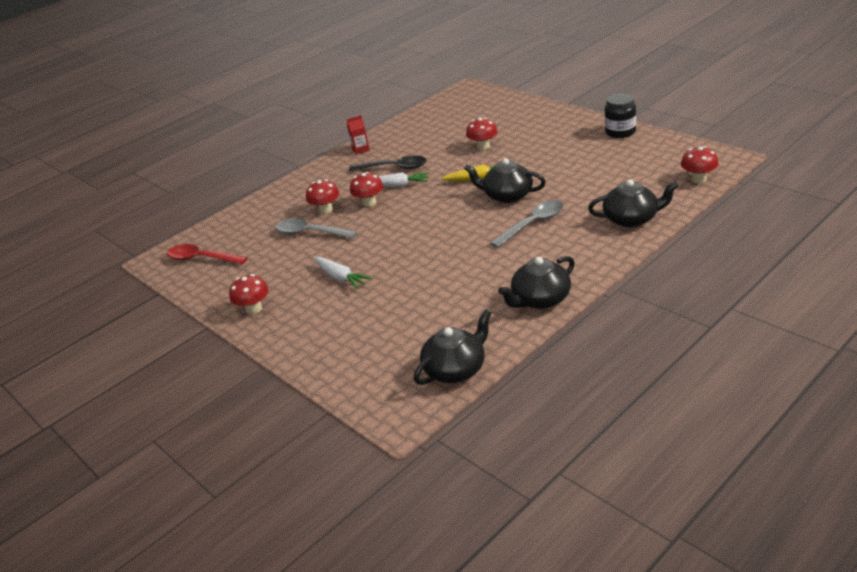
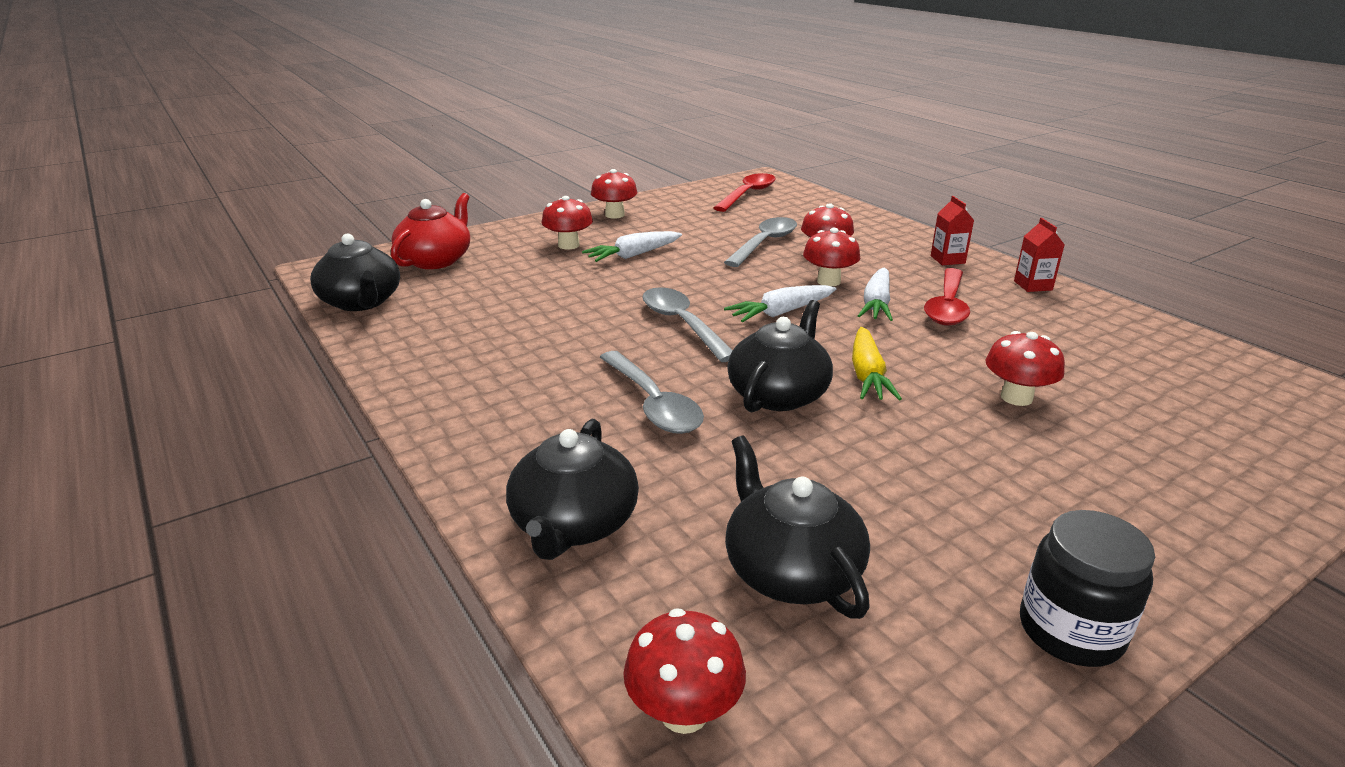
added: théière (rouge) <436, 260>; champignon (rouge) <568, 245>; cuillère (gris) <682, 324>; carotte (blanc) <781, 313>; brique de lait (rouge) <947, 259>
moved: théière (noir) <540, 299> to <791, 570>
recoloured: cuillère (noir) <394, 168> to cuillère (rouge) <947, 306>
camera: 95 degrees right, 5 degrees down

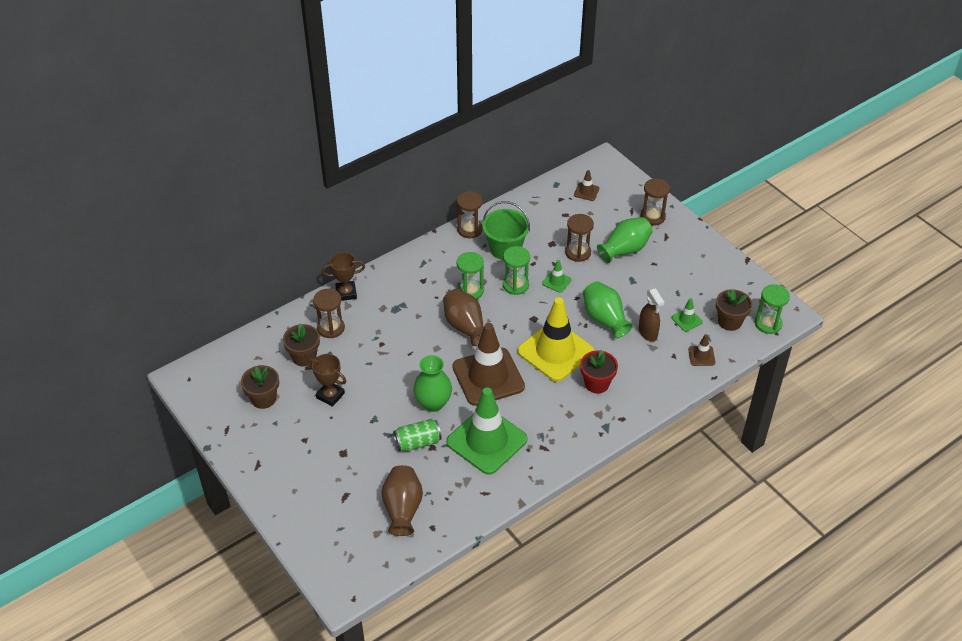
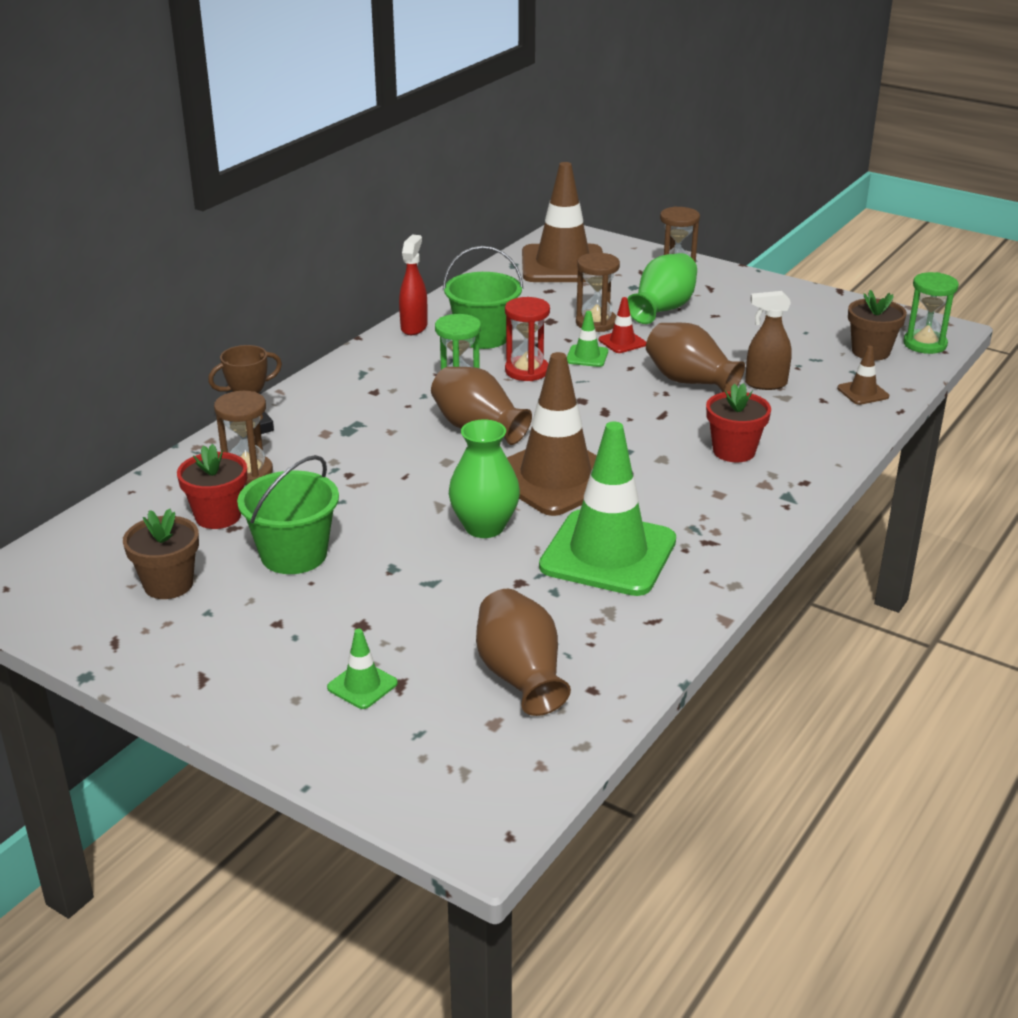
removed: canette (vert) <418, 442>; cône de chantier (jaune) <555, 351>
added: cône de chantier (rouge) <622, 342>
moved: cône de chantier (vert) <687, 320> to <362, 685>
replaced: trophée (marron) <330, 395> to seau (vert) <294, 555>; sablier (marron) <469, 229> to vaporisateur (rouge) <414, 327>
recoloured: pot de fleurs (marron) <304, 357> to pot de fleurs (rouge) <218, 516>; sablier (vert) <515, 285> to sablier (rouge) <526, 371>; vase (vert) <604, 319> to vase (marron) <689, 381>
turned: vaporisateur (marron) <648, 333> = <765, 384> 135 degrees clockwise
resized: cône de chantier (marron) <586, 192> = <563, 265> x2.41
camera: 20 degrees left, 15 degrees down

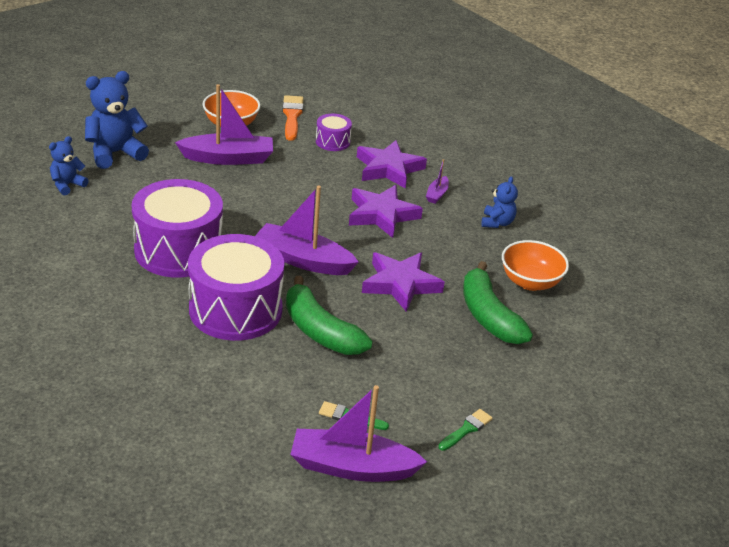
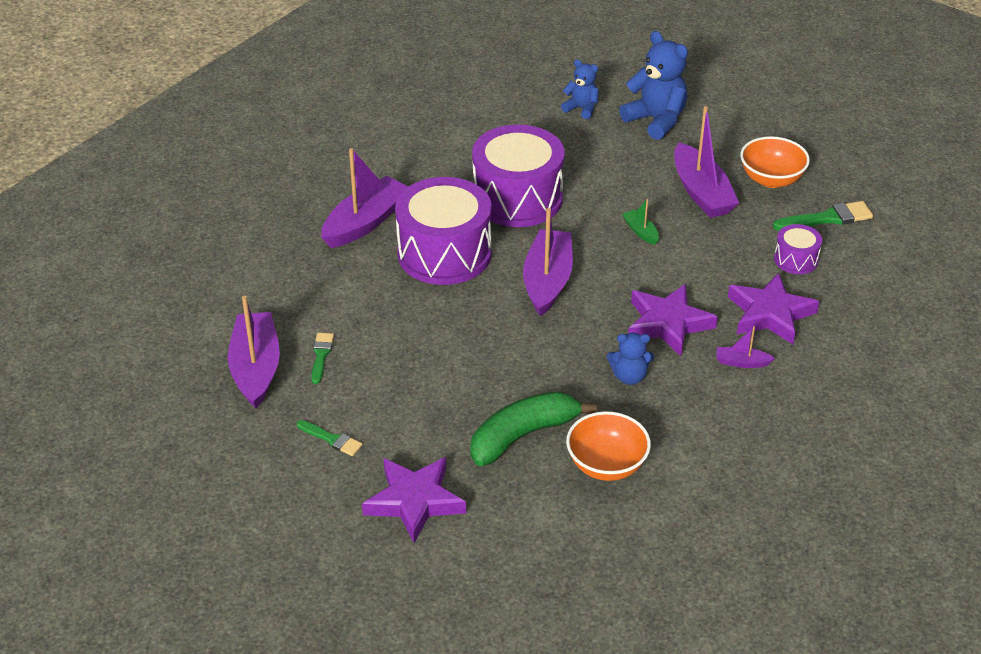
removed: banane (vert) <320, 331>
added: bateau (violet) <365, 222>; bateau (vert) <640, 231>
moved: étoile (violet) <400, 284> to <414, 501>; ours en peluche (bleu) <497, 223> to <629, 376>
recoloured: pinceau (orange) <292, 116> to pinceau (vert) <827, 218>
camera: 80 degrees right, 5 degrees up

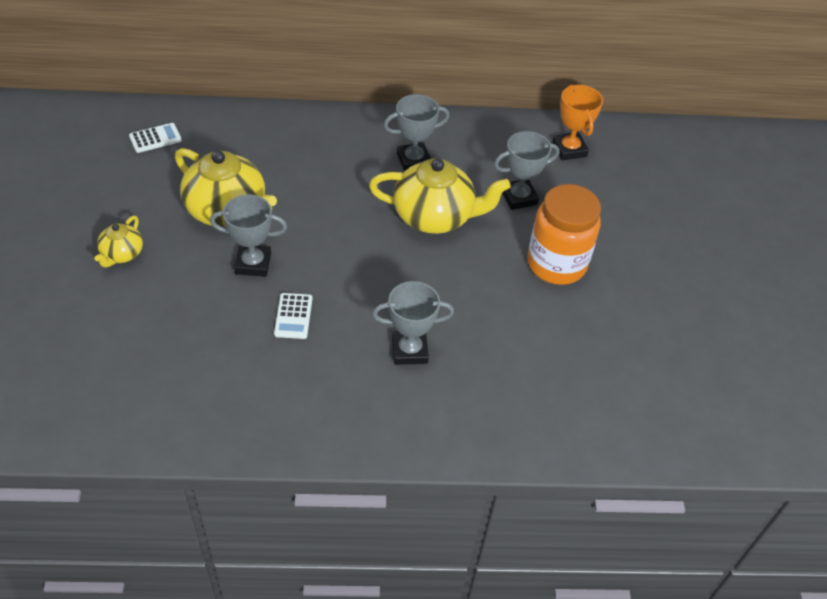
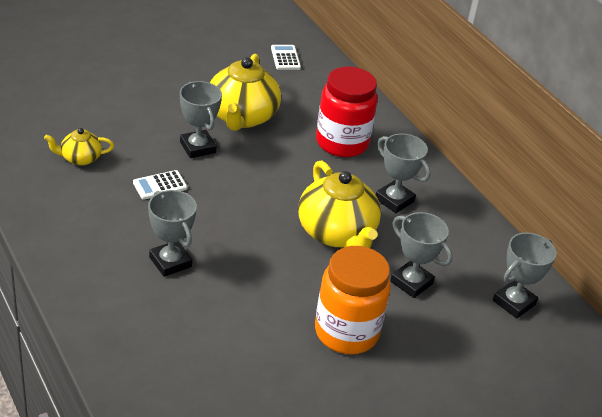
added: bocal (rouge) <342, 143>
moved: théière (jaune) <122, 254> to <80, 158>
recoloured: trophée (orange) <569, 149> to trophée (gris) <514, 302>
turned: calculatrice (blanc) <155, 138> = <285, 58> 135 degrees counterclockwise
camera: 60 degrees right, 10 degrees down

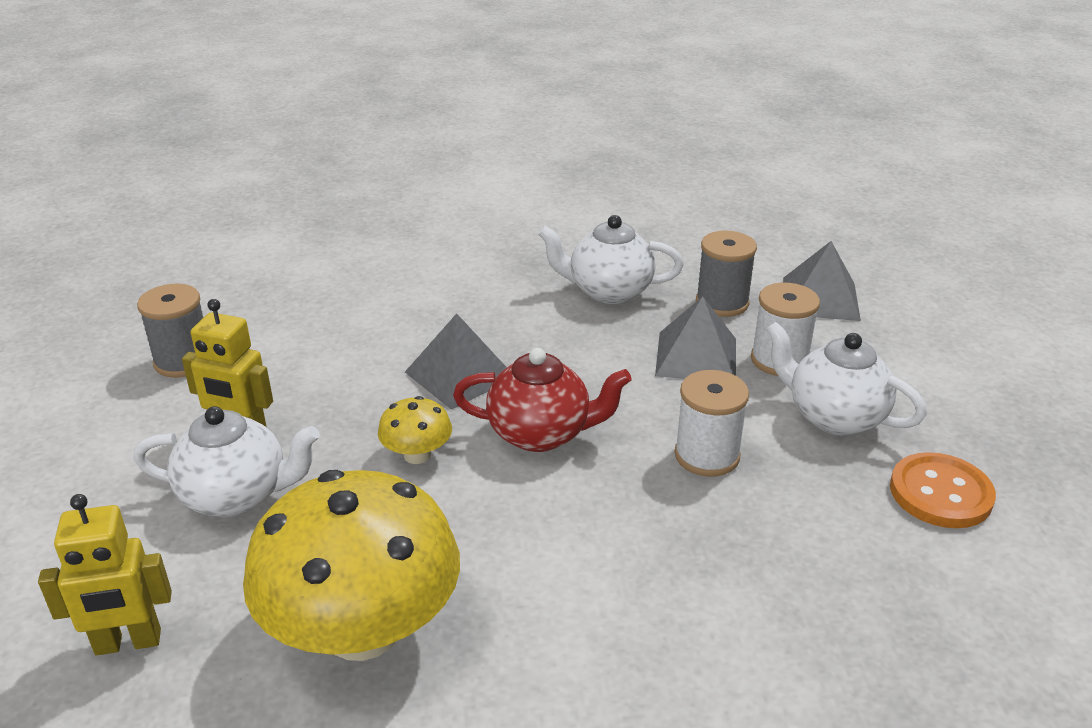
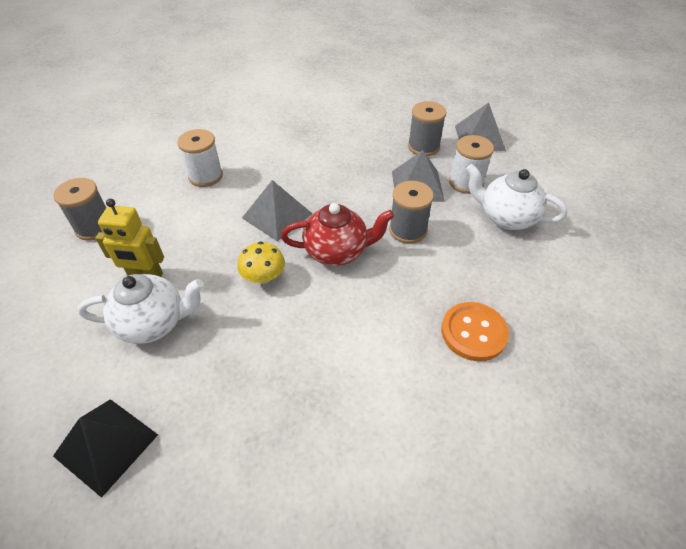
removed: champignon (jaune) <362, 630>; théière (blanc) <608, 291>
added: bobine (gris) <408, 230>
moved: bobine (blanc) <707, 456> to <205, 176>; bouton (orange) <940, 493> to <473, 332>
replaced: robot (jaune) <128, 643> to pyramide (noir) <106, 445>
camera: 10 degrees left, 15 degrees up

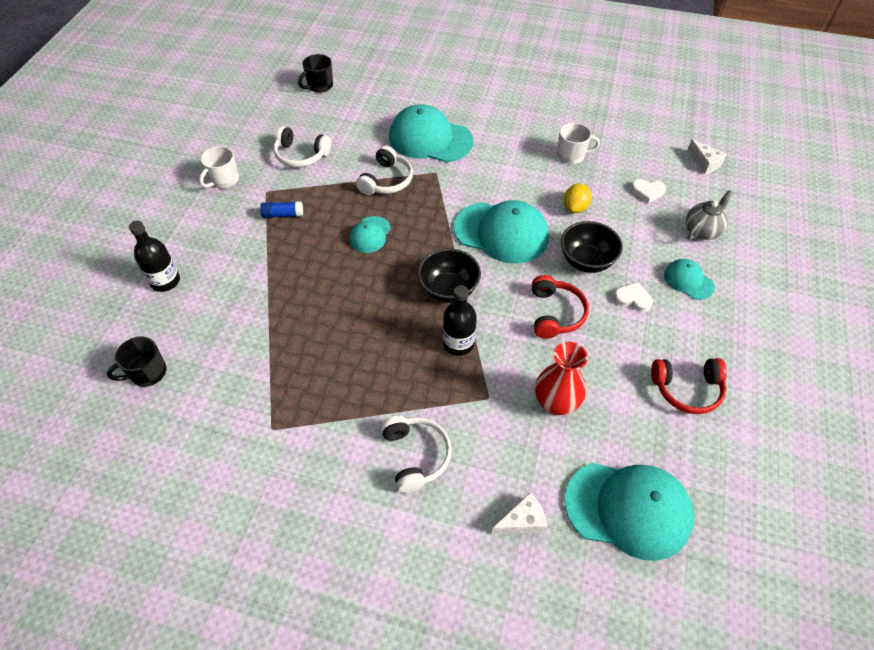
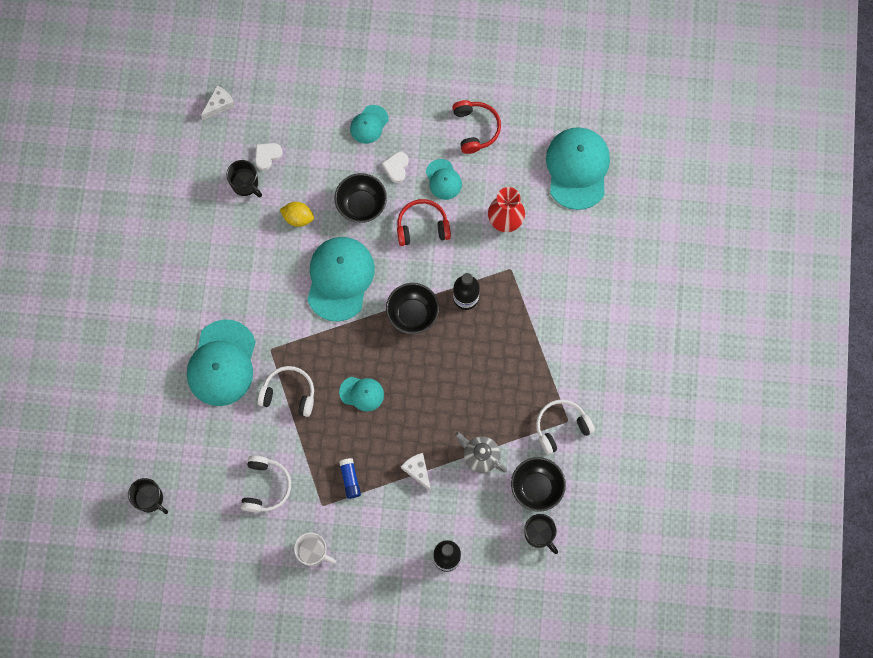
removed: tasse (blanc) <571, 155>
added: tasse (noir) <245, 184>; casquette (turquoise) <443, 179>; bol (noir) <536, 488>
moved: casque audio (blanc) <416, 455> to <561, 427>; fromage (blanc) <522, 521> to <417, 471>; théière (gris) <702, 231> to <480, 456>
turned: cœur (blanc) <647, 192> = <267, 156> 135 degrees counterclockwise
camera: 100 degrees left, 20 degrees up

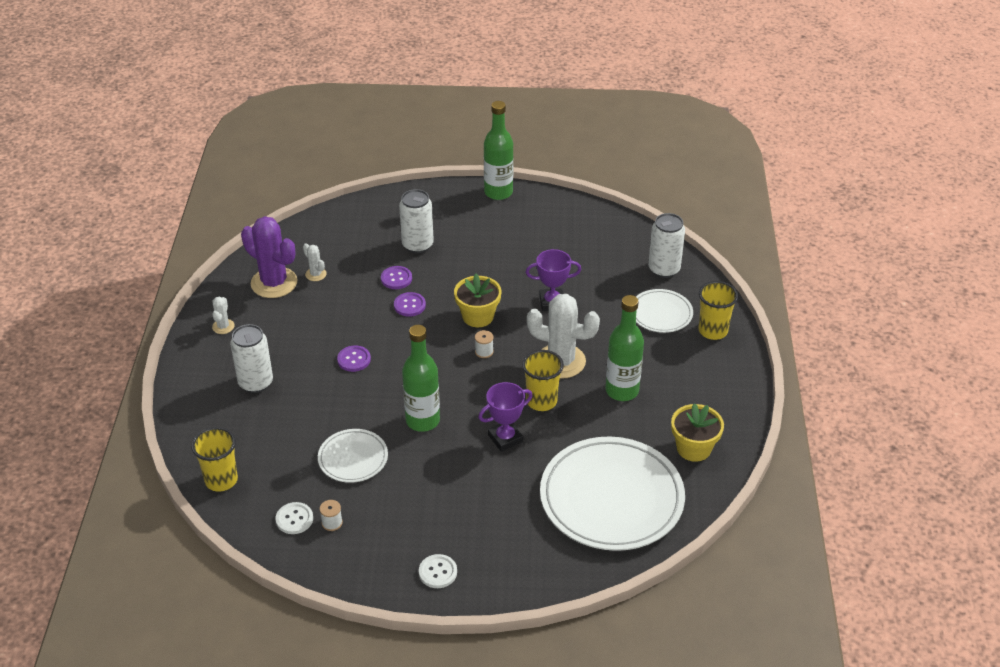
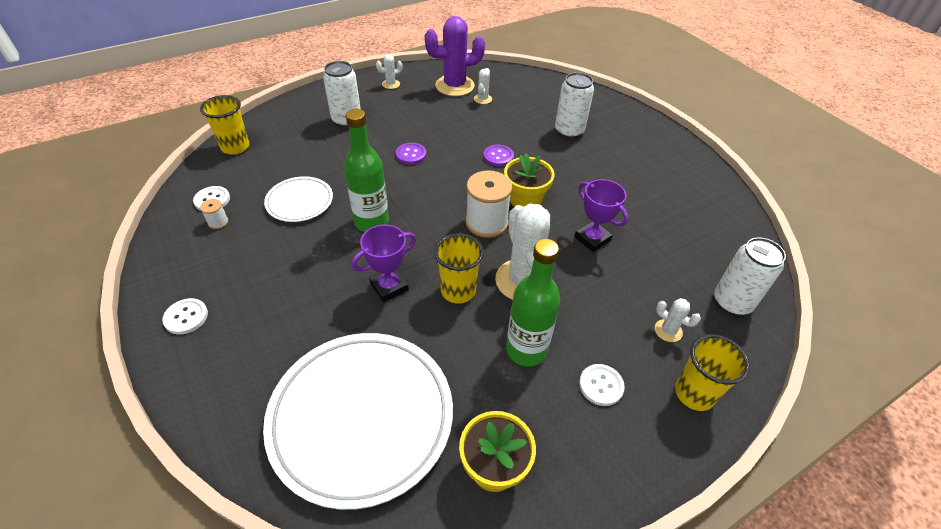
removed: bouton (violet) <396, 278>; bouteille (vert) <498, 192>
added: bouton (blanc) <601, 385>
replaced: assiette (blanc) <661, 313> to cactus (blanc) <668, 331>
turned: cactus (violet) <274, 283> = <454, 86> 75 degrees clockwise; trophée (violet) <505, 438> = <389, 287> 60 degrees counterclockwise
resized: bobine (blanc) <484, 352> = <486, 222> x2.21
camera: 55 degrees right, 5 degrees up

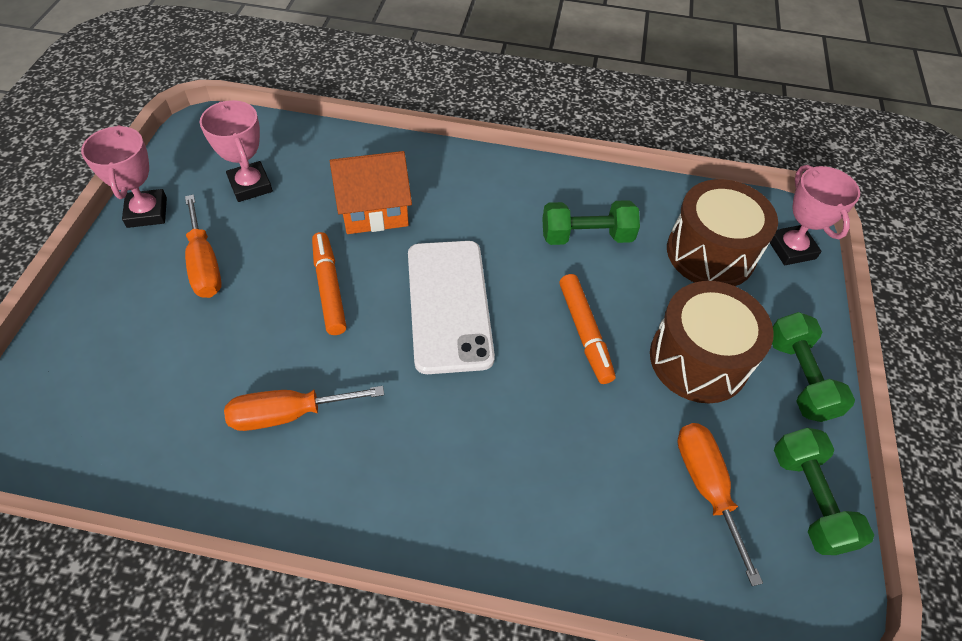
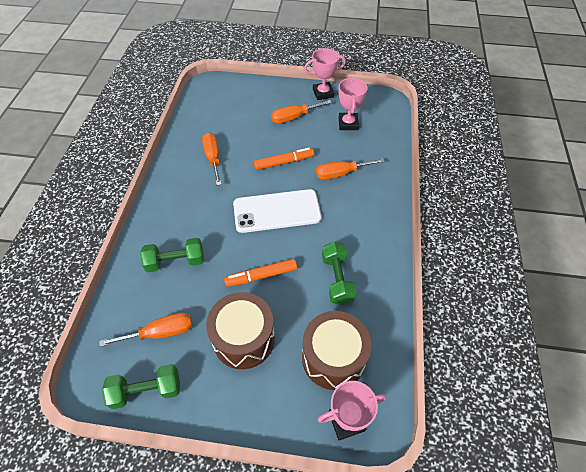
moved: haltère (vert) <799, 378> to <175, 261>
replaced: maison (orange) <374, 209> to tournevis (orange) <341, 173>
turned: trophée (rose) <250, 185> = <348, 124> 60 degrees counterclockwise
camera: 90 degrees right, 0 degrees up

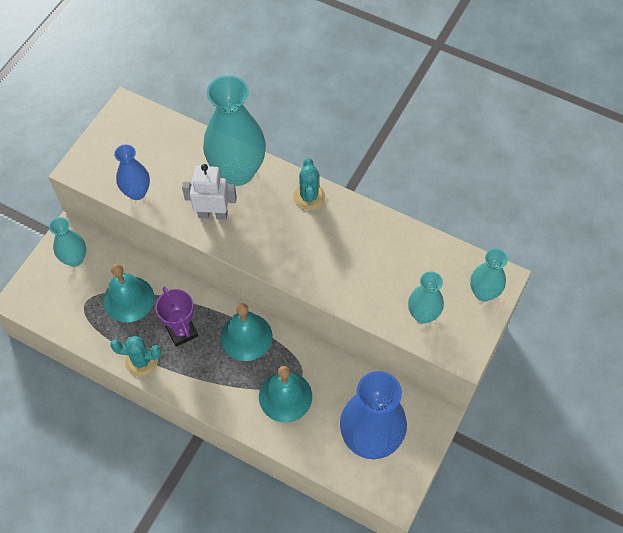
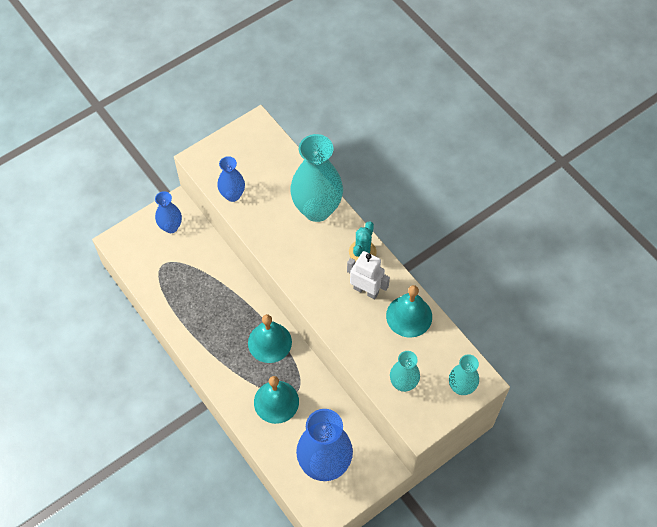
removed: cactus (turquoise) <141, 361>; trophée (violet) <182, 331>
moved: cloche (turquoise) <128, 299> to <409, 316>; robot (blanc) <213, 214> to <366, 290>
recoloured: vase (turquoise) <75, 259> to vase (bleu) <171, 227>
camera: 25 degrees right, 0 degrees up

